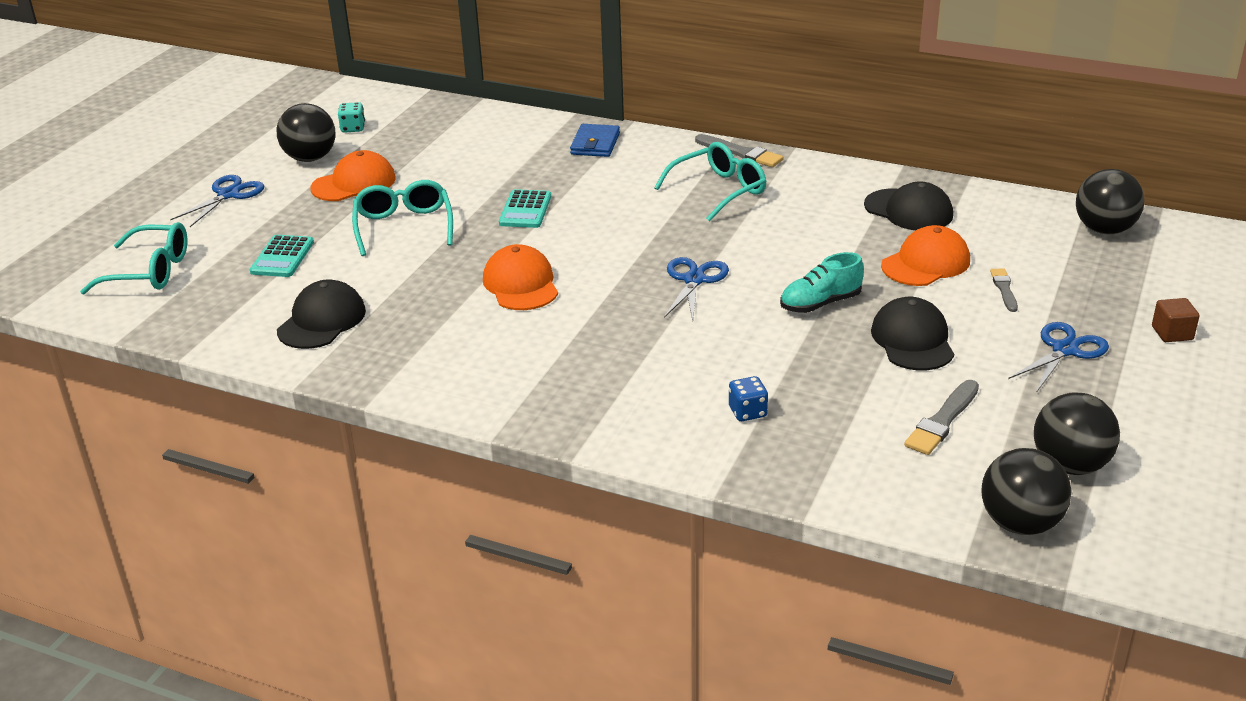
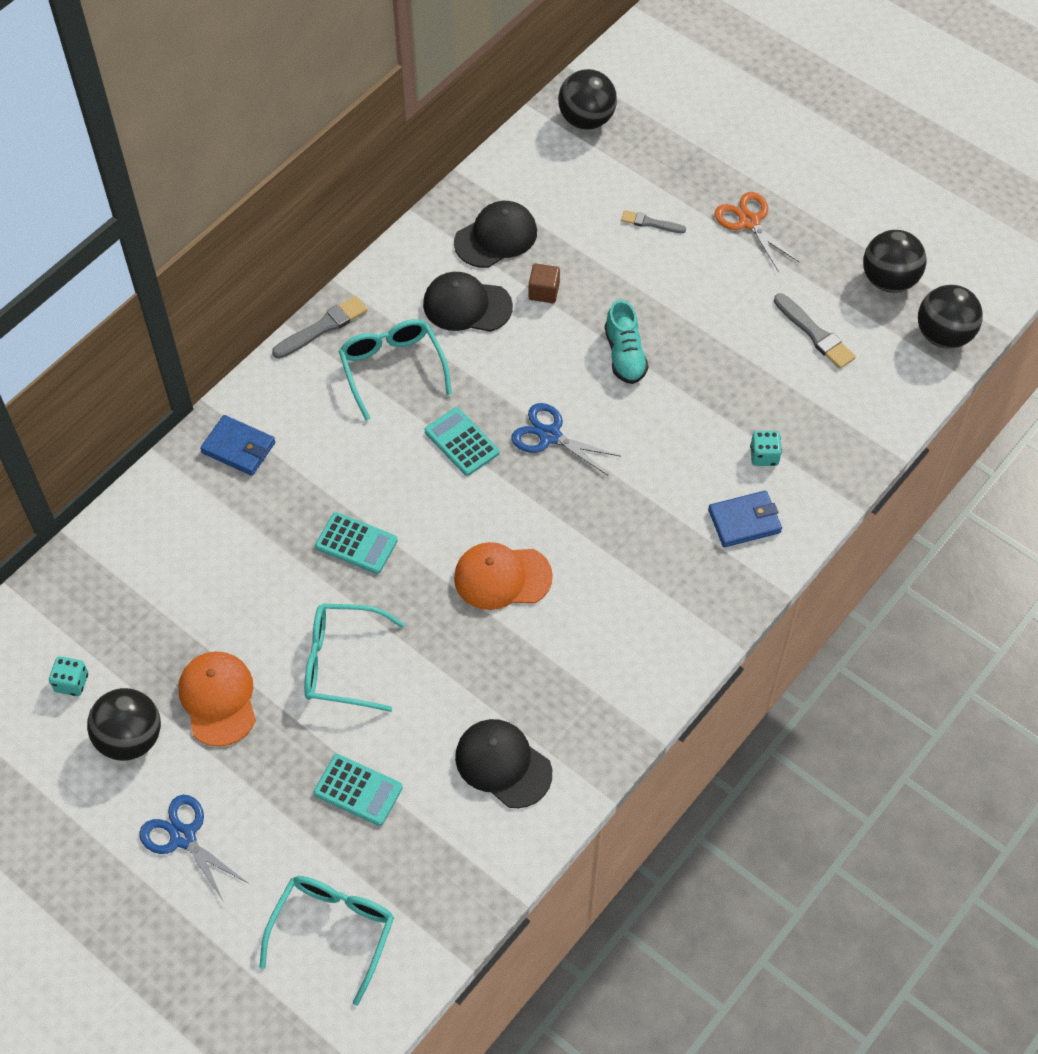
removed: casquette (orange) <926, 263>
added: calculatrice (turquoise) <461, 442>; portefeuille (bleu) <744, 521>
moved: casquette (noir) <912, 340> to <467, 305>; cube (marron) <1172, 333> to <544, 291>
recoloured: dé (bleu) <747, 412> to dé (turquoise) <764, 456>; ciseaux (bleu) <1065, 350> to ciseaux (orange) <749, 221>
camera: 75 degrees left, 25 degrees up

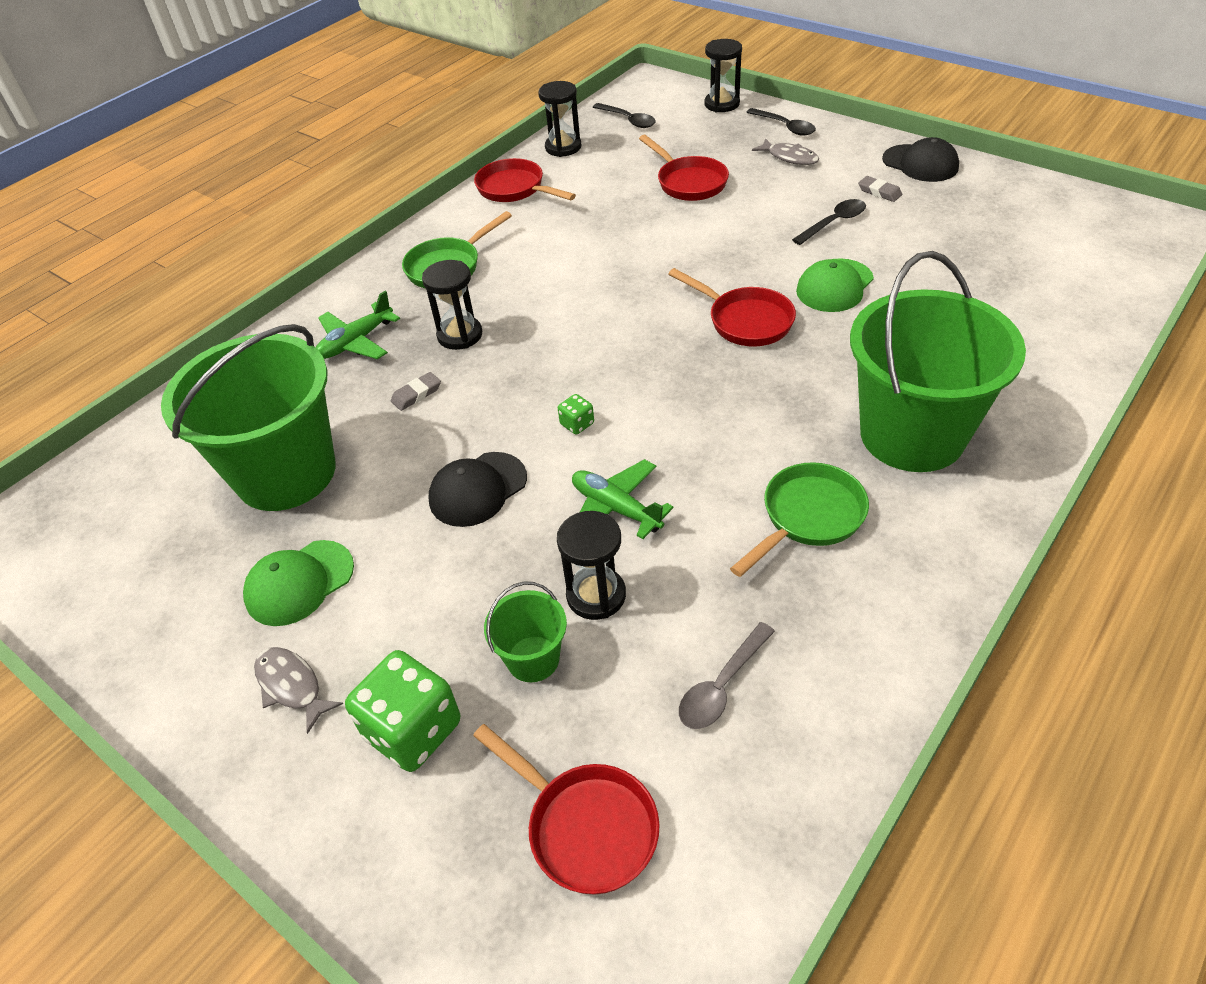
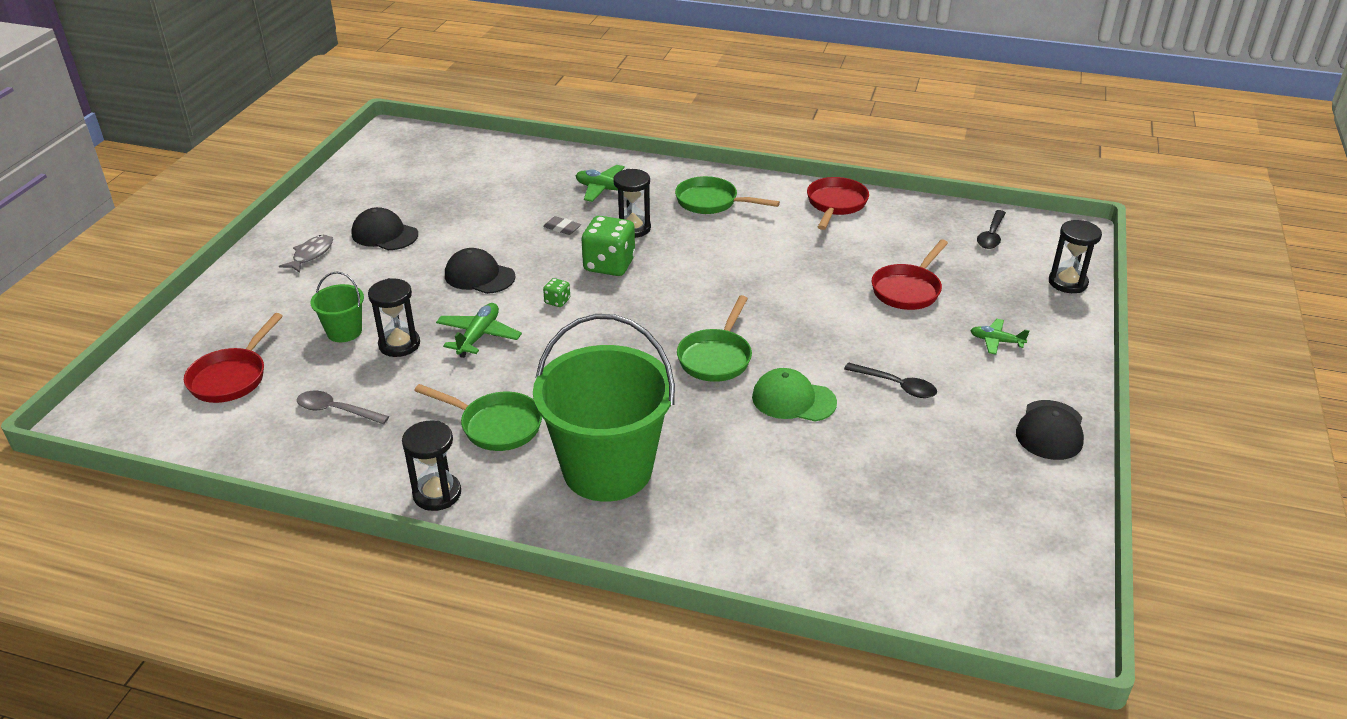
removed: seau (vert) <286, 473>; cuillère (noir) <785, 127>; gomme (gris) <879, 192>
moved: dé (vert) <413, 730> to <609, 265>; sablier (noir) <563, 147> to <437, 494>
replaced: poisson (gris) <789, 157> to avion (vert) <996, 341>
recoloured: casquette (vert) <299, 583> to casquette (noir) <384, 234>; poêle (rouge) <745, 321> to poêle (vert) <716, 357>
camera: 65 degrees right, 10 degrees down

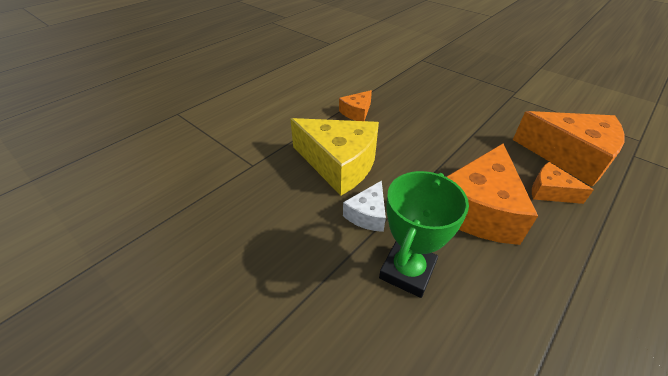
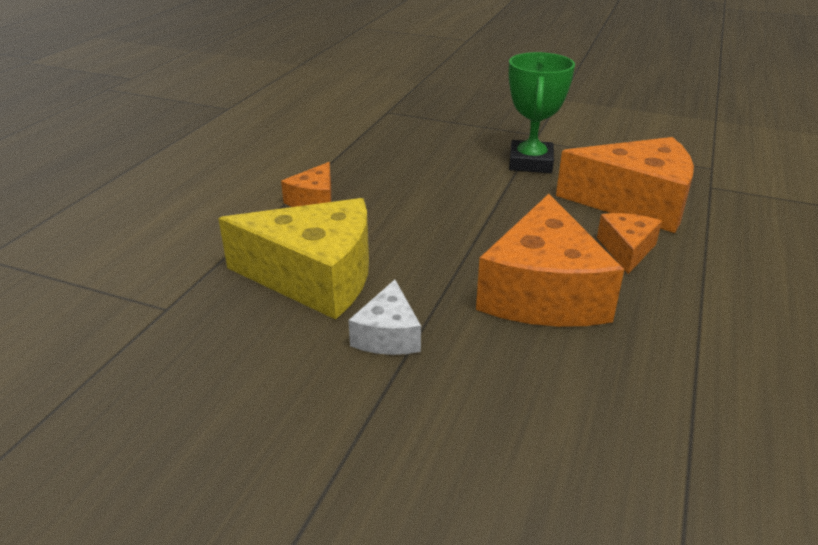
moved: trophée (vert) <407, 271> to <530, 163>
turned: fromage (orange) <550, 191> = <626, 250> 90 degrees clockwise
camera: 20 degrees left, 10 degrees down

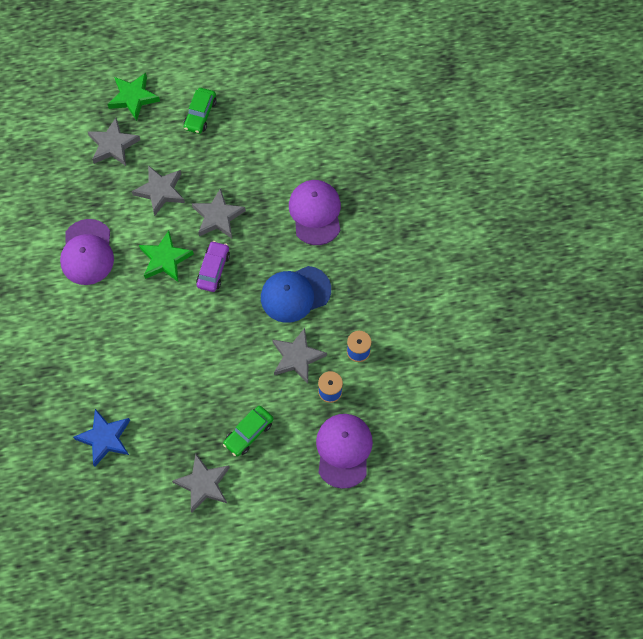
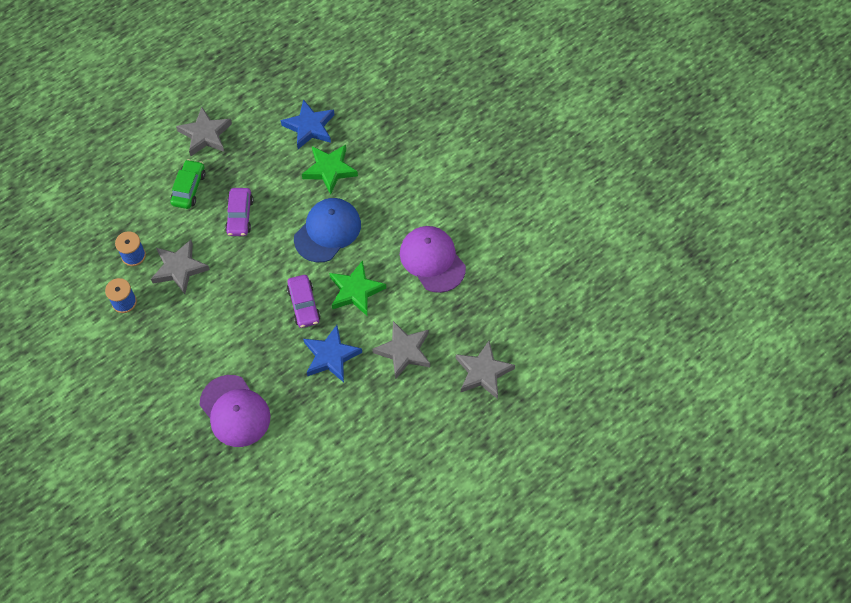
removed: voiture (vert) <200, 114>; casquette (violet) <343, 450>
added: voiture (violet) <240, 216>
moved: étoile (vert) <133, 97> to <330, 170>; casquette (bleu) <295, 294> to <327, 231>
recoloured: étoile (gris) <218, 217> to étoile (bleu) <331, 356>
camera: 150 degrees right, 5 degrees down

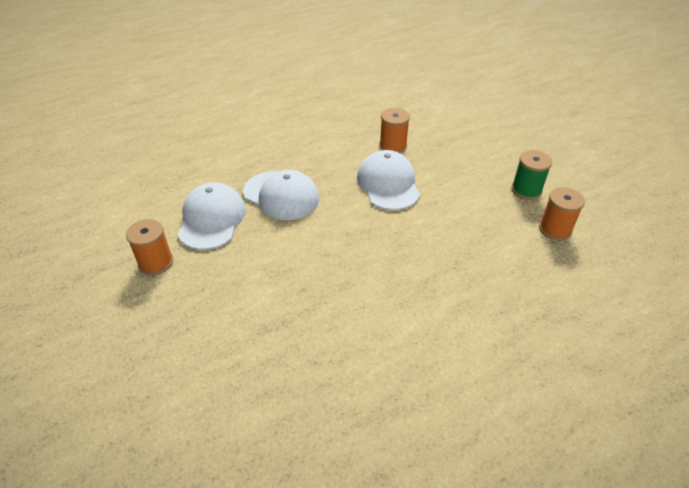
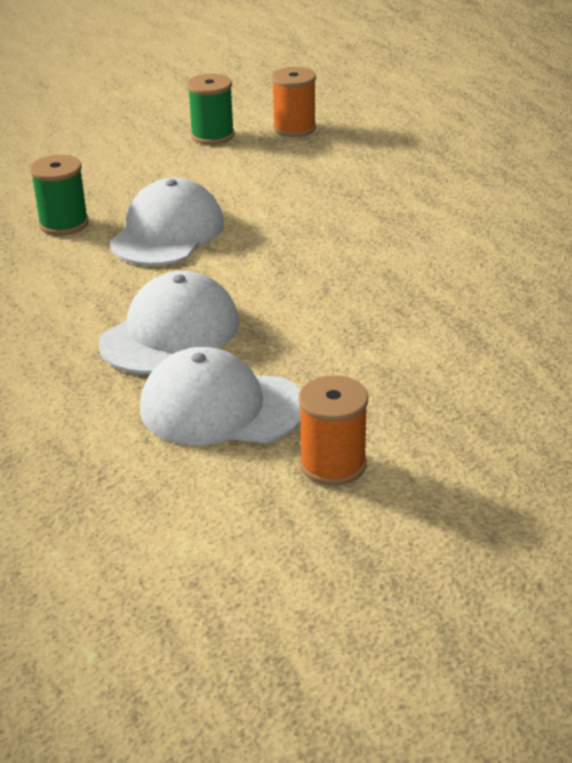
recoloured: bobine (orange) <393, 146> to bobine (vert) <64, 224>
turned: casquette (blanc) <388, 184> = <167, 233> 120 degrees clockwise
camera: 85 degrees left, 10 degrees down

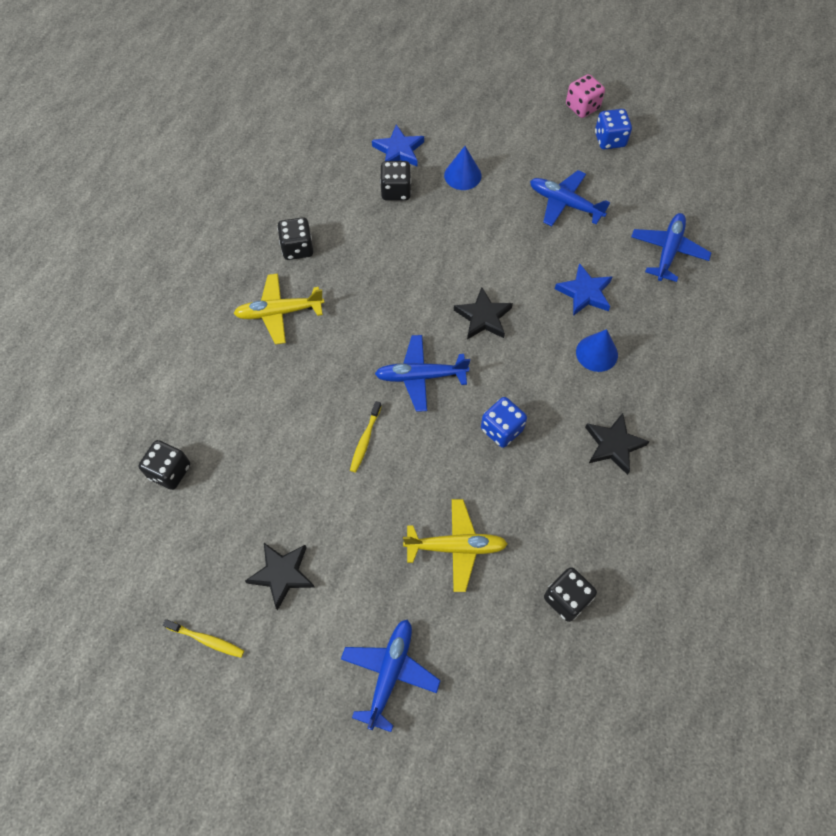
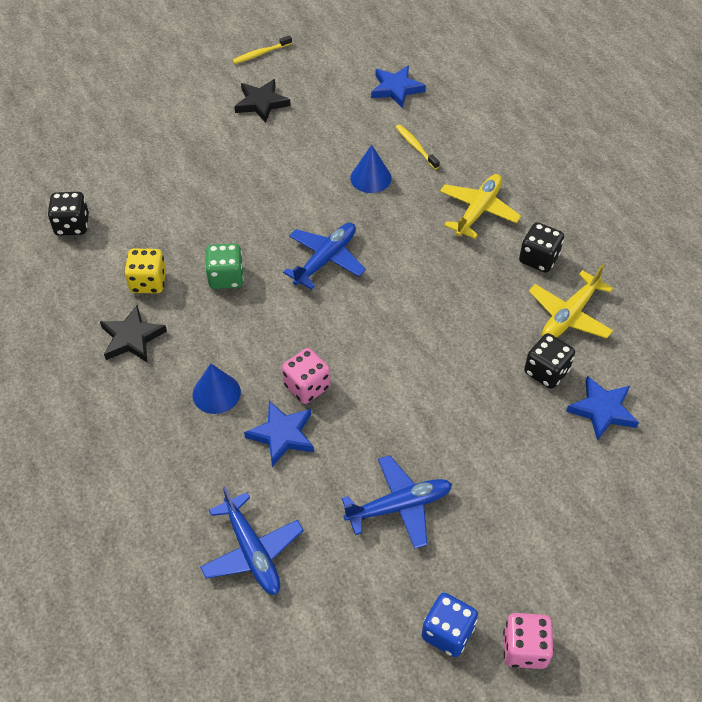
removed: avion (bleu) <389, 673>; étoile (noir) <483, 317>
added: dé (jaune) <148, 282>; dé (rose) <307, 386>
moved: brosse à dents (jaune) <365, 440> to <416, 147>; avion (jaune) <456, 547> to <569, 315>; cône (bleu) <462, 175> to <370, 178>
replaced: dé (noir) <170, 471> to étoile (bleu) <396, 89>
recoloured: dé (bleu) <501, 429> to dé (vert) <226, 277>
camera: 130 degrees right, 10 degrees down

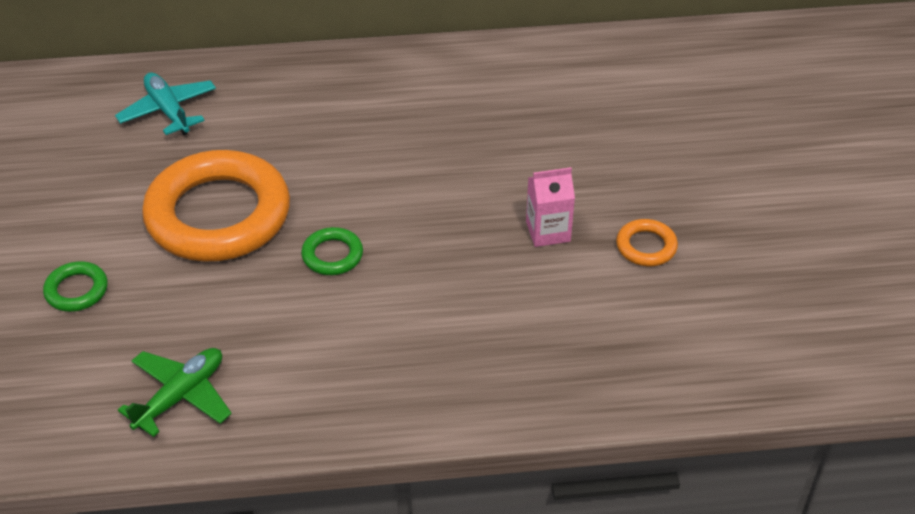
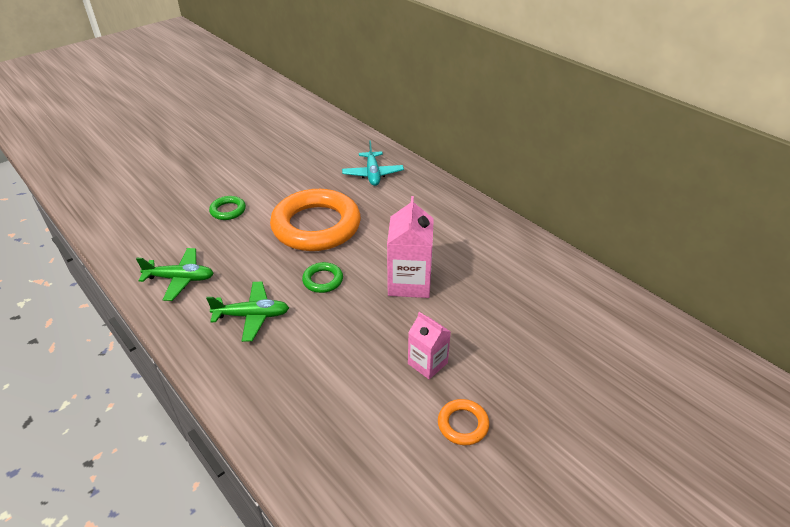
added: avion (vert) <252, 316>; brique de lait (rose) <409, 282>
turned: avion (turquoise) <168, 111> = <373, 174> 150 degrees clockwise
camera: 55 degrees right, 5 degrees down

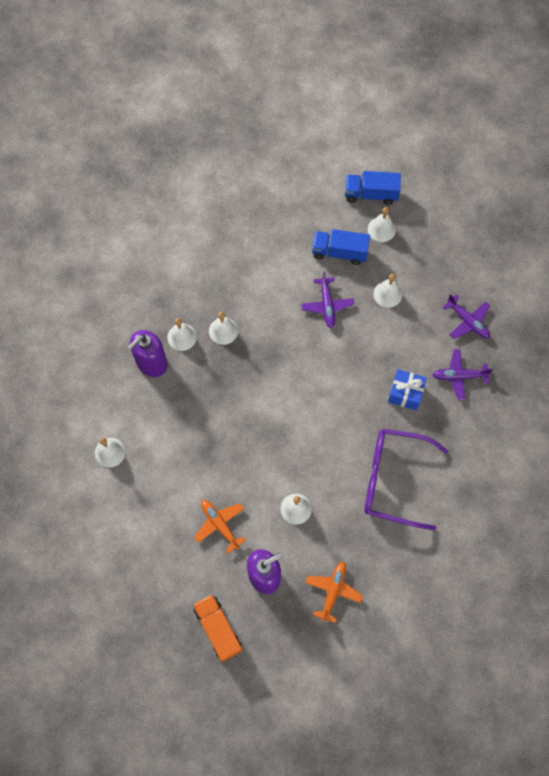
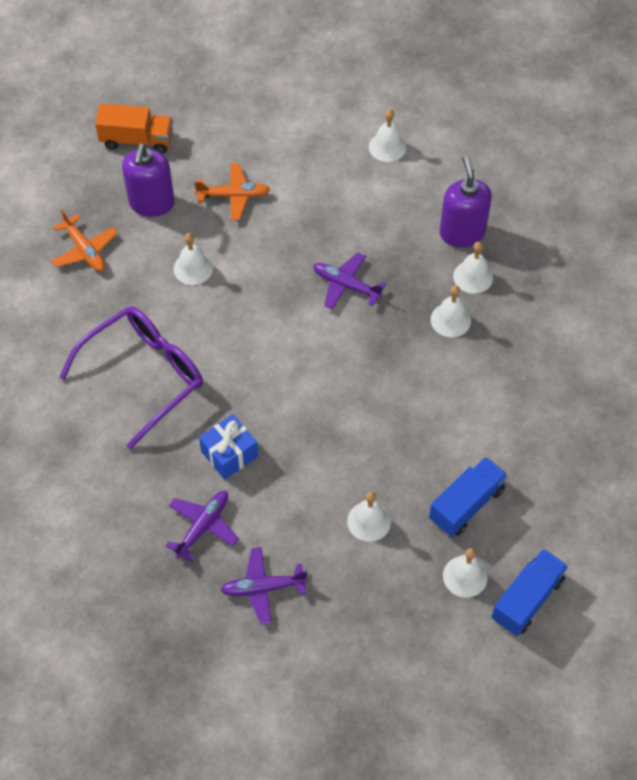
moved: avion (violet) <327, 305> to <346, 285>
camera: 125 degrees right, 10 degrees down

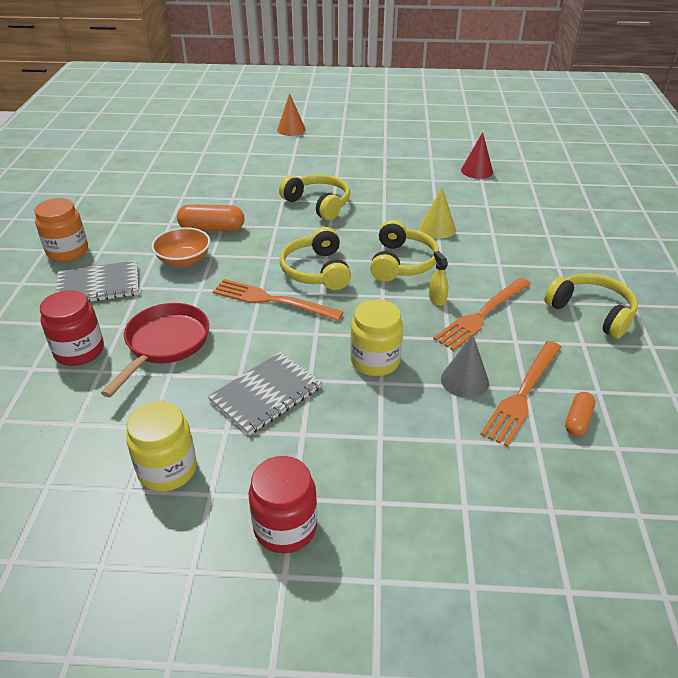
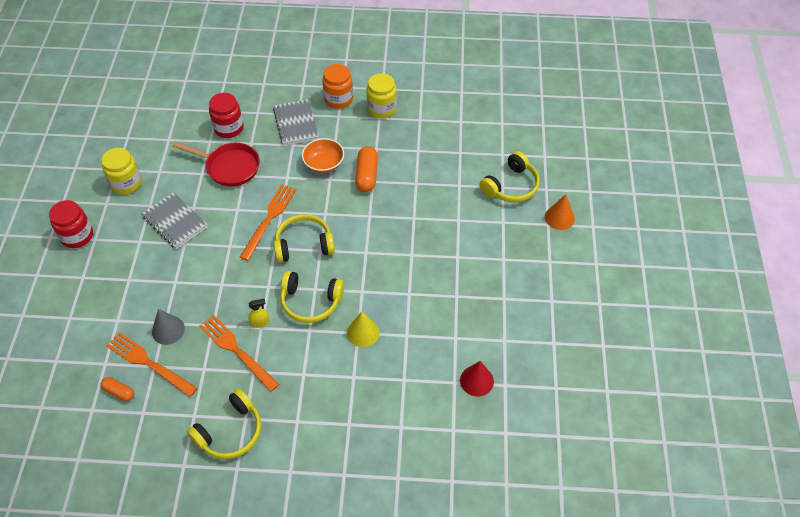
moved: casque audio (jaune) <318, 204> to <511, 186>; bocal (jaune) <375, 361> to <381, 108>
camera: 90 degrees right, 15 degrees up

